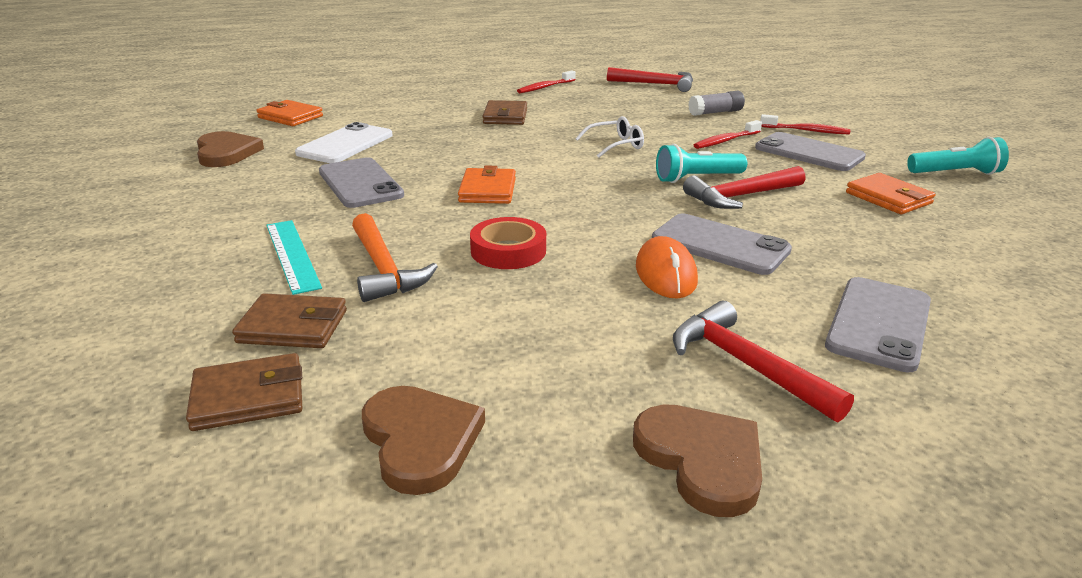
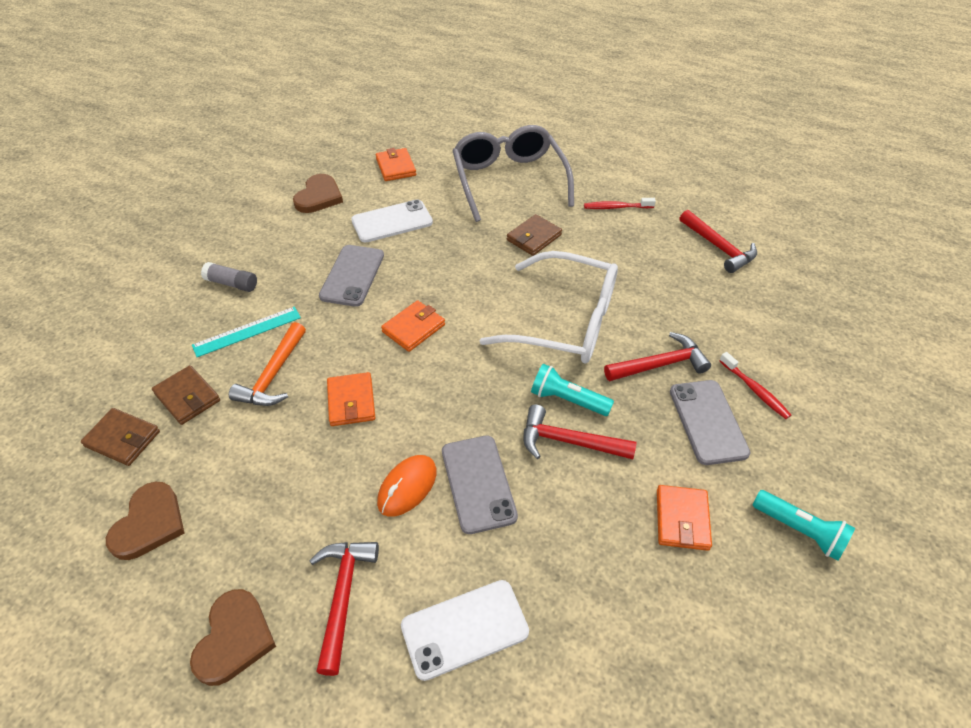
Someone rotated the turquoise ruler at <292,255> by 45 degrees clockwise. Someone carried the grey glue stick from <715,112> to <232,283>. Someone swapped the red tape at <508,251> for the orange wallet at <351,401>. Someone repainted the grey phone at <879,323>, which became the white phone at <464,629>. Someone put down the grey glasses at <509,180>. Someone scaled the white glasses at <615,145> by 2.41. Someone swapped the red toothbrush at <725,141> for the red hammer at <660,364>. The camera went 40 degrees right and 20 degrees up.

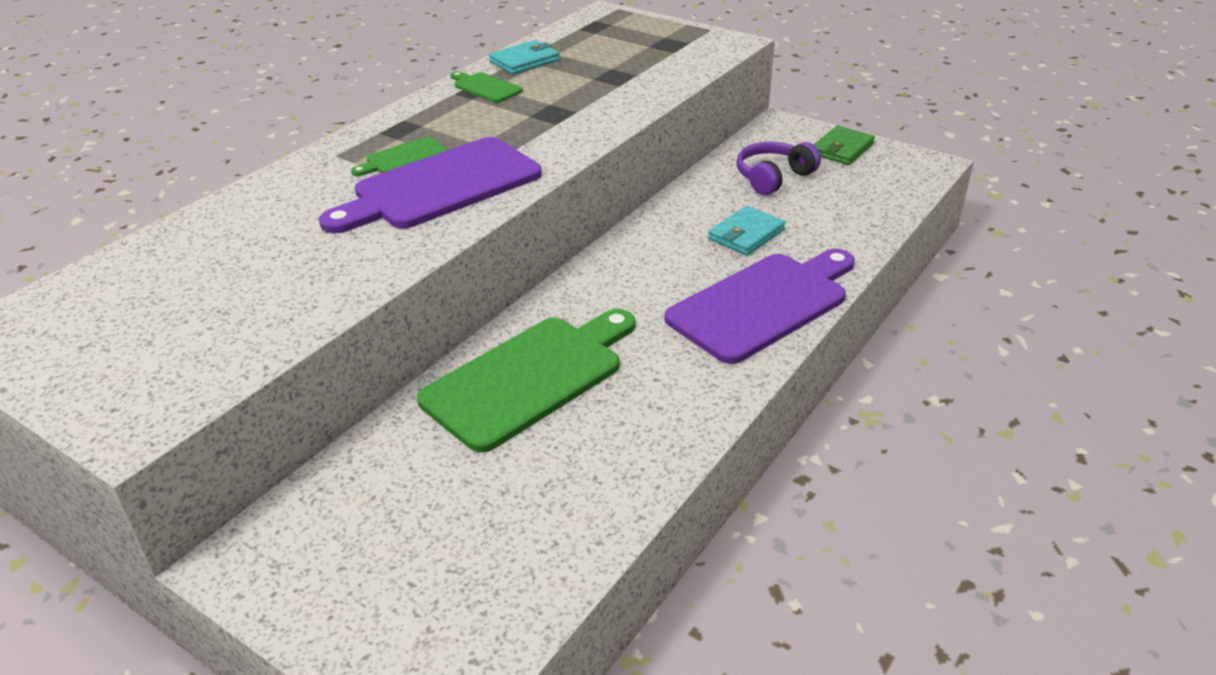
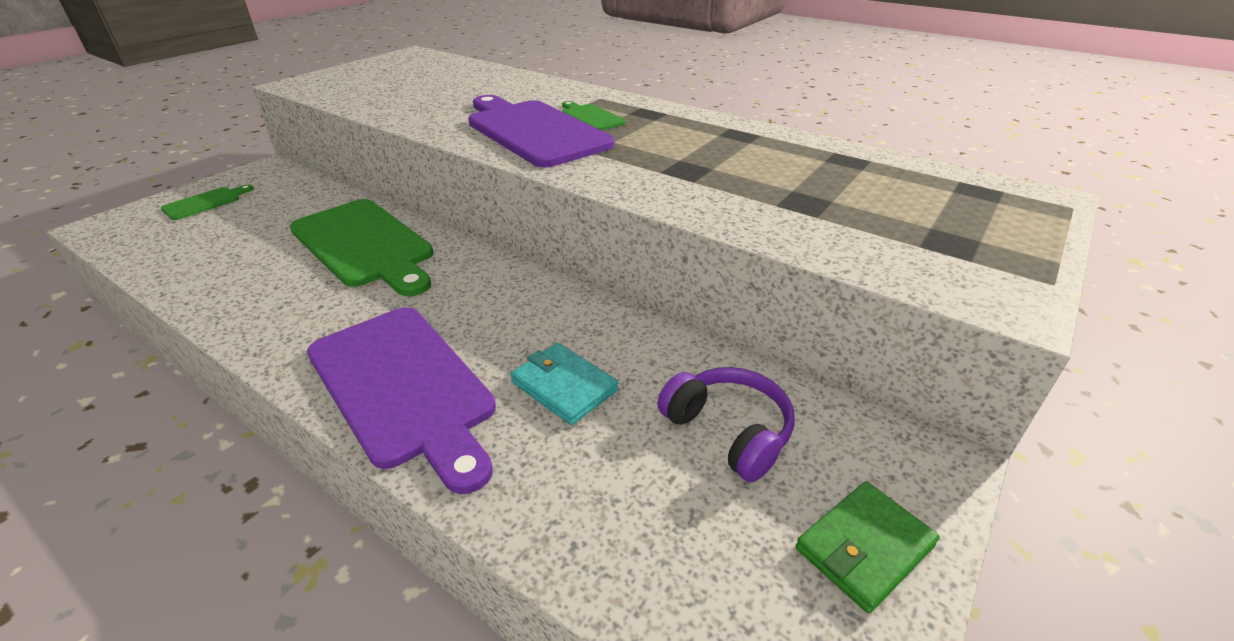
Someone carried the green cutting board from <485,87> to <205,203>. Someone rotated the green wallet at <842,149> by 75 degrees counterclockwise. Someone took away the turquoise wallet at <524,61>. The camera went 90 degrees right and 0 degrees up.

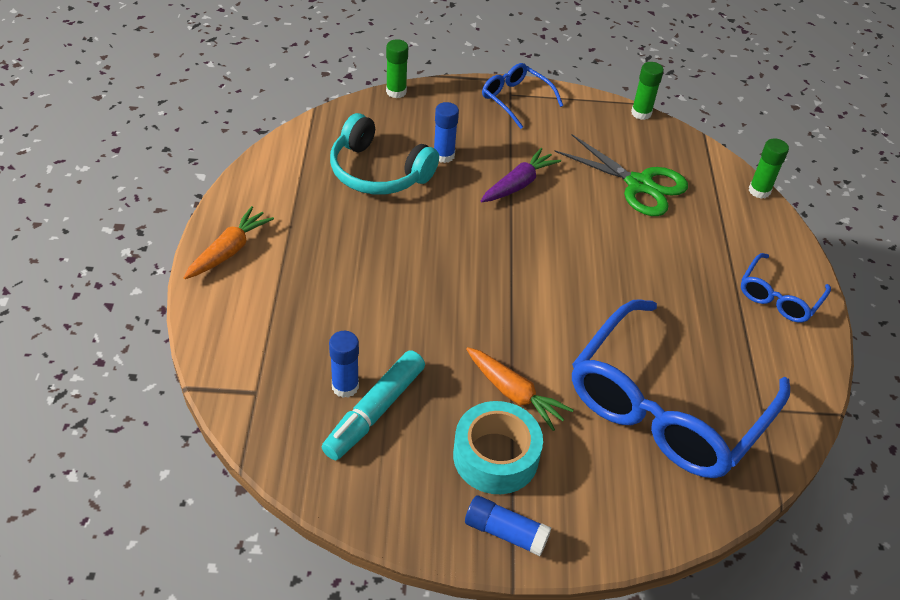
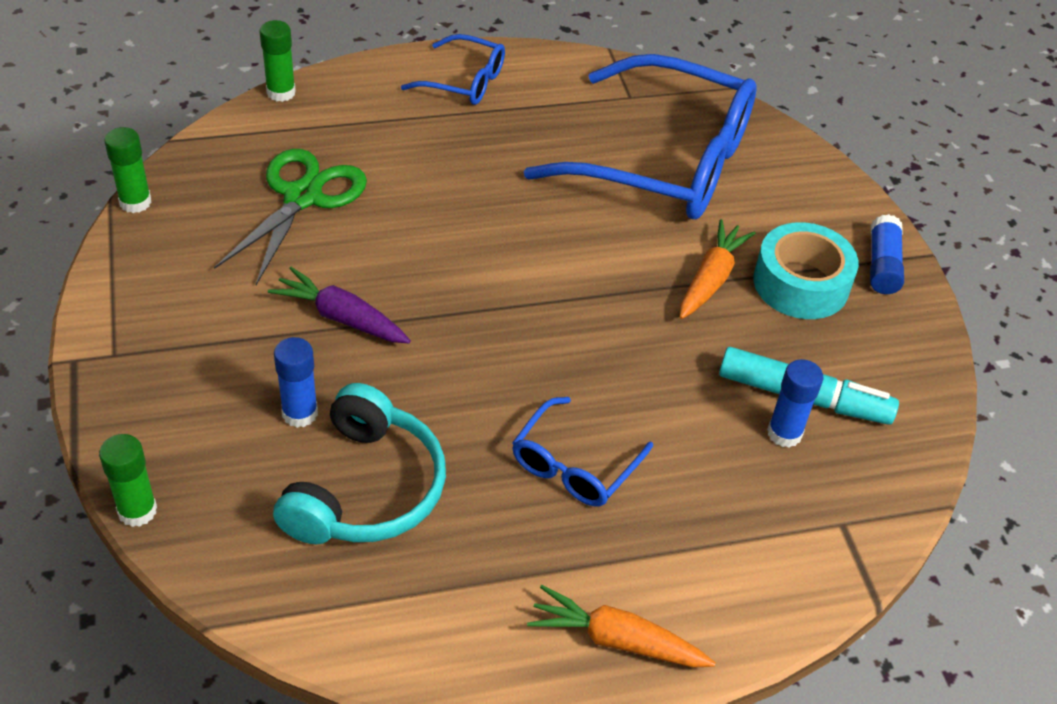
Someone carried the blue glasses from <515,99> to <574,465>. The camera went 105 degrees left and 0 degrees up.

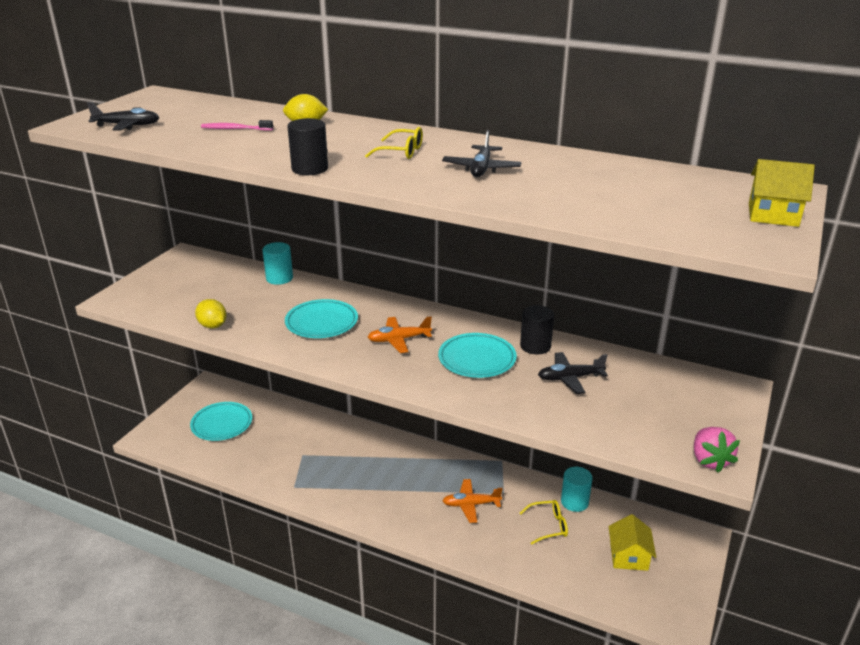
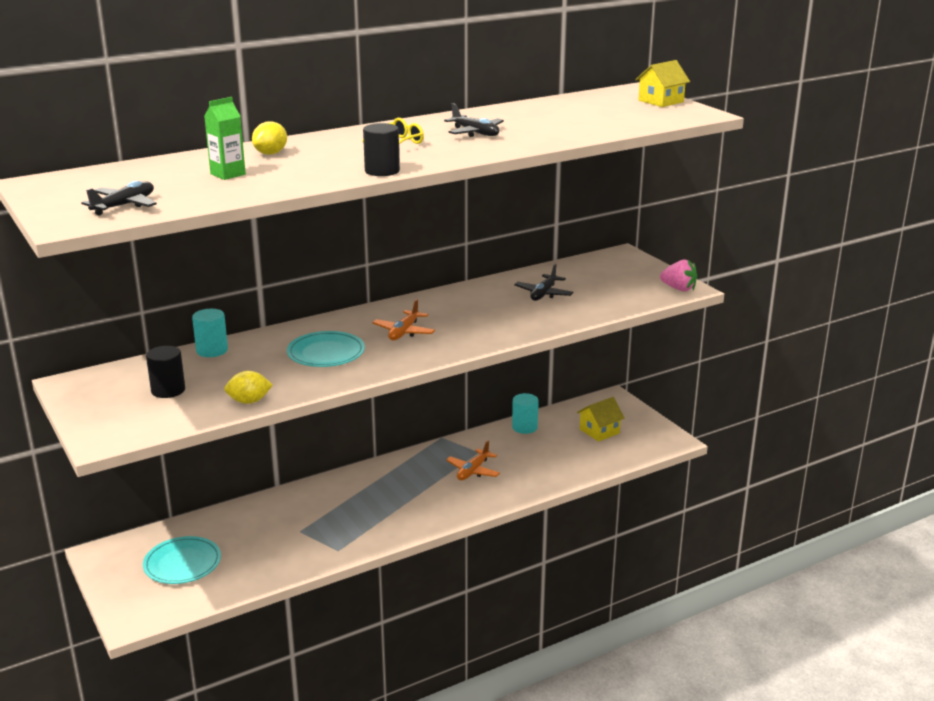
Someone carried the black cylinder from <535,346> to <168,390>. Someone swapped the pink toothbrush at <235,129> for the green carton at <228,174>. Someone rotated the yellow house at <629,556> by 75 degrees counterclockwise. Someone took away the turquoise plate at <477,359>. Someone took away the yellow glasses at <548,526>. The camera went 55 degrees left and 5 degrees down.

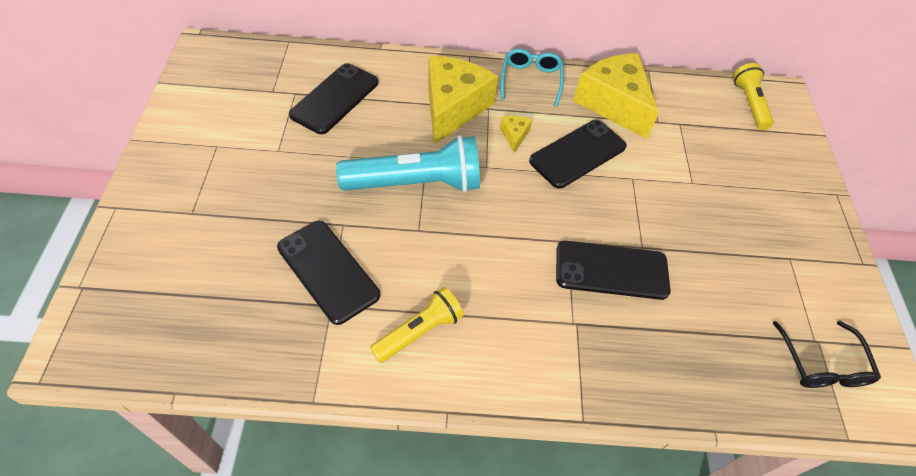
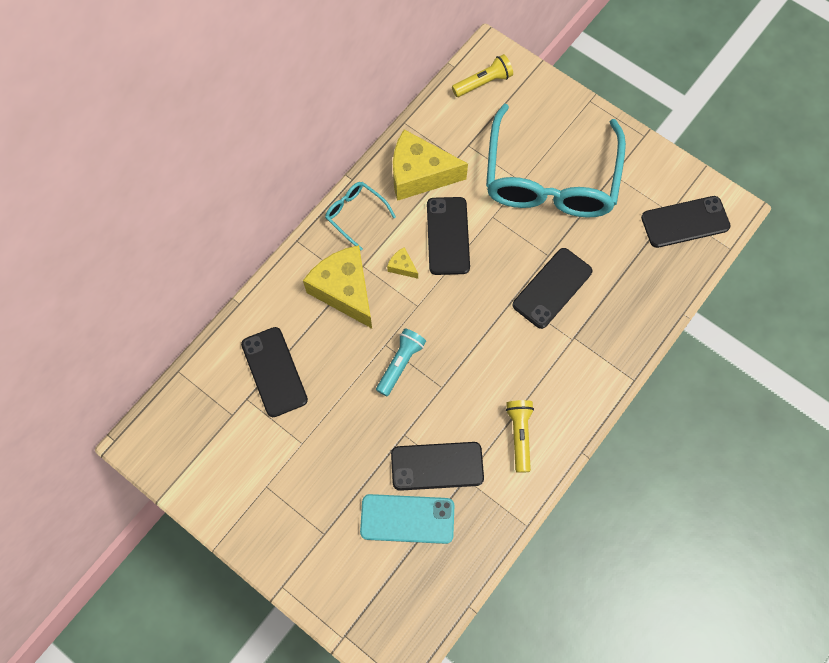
Someone put down the turquoise phone at <407,519>. Someone scaled the turquoise flashlight at <416,183> by 0.59. Someone rotated the yellow flashlight at <749,104> by 120 degrees clockwise. Someone put down the turquoise glasses at <550,178>. Someone swapped the black glasses at <822,364> for the black phone at <685,222>. The camera went 50 degrees left and 15 degrees up.

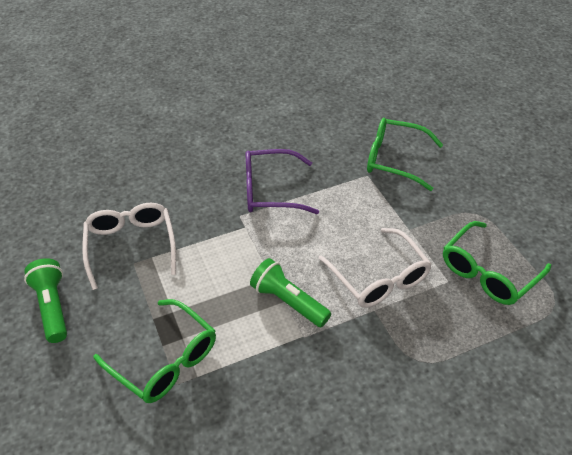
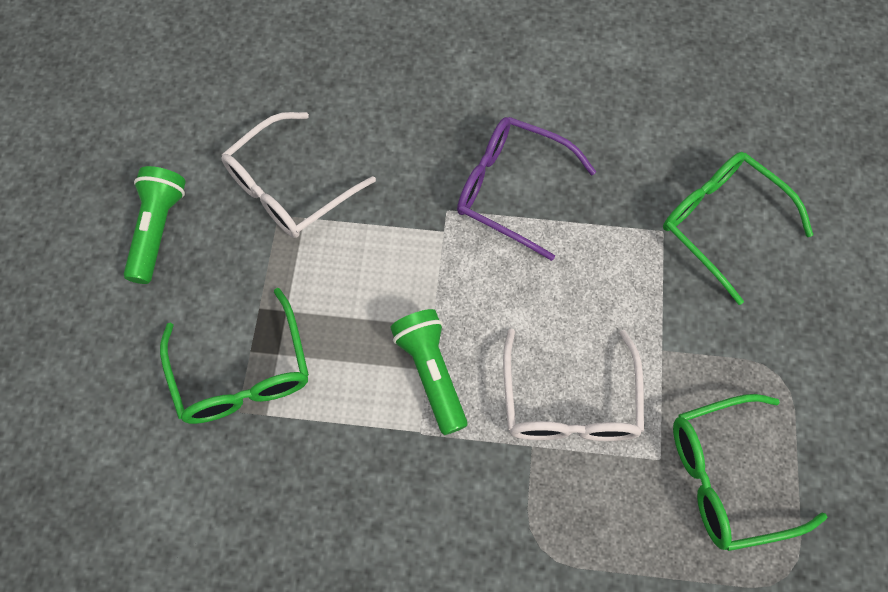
Someone rotated the white glasses at <131,246> by 150 degrees counterclockwise. The camera went 30 degrees right and 20 degrees up.

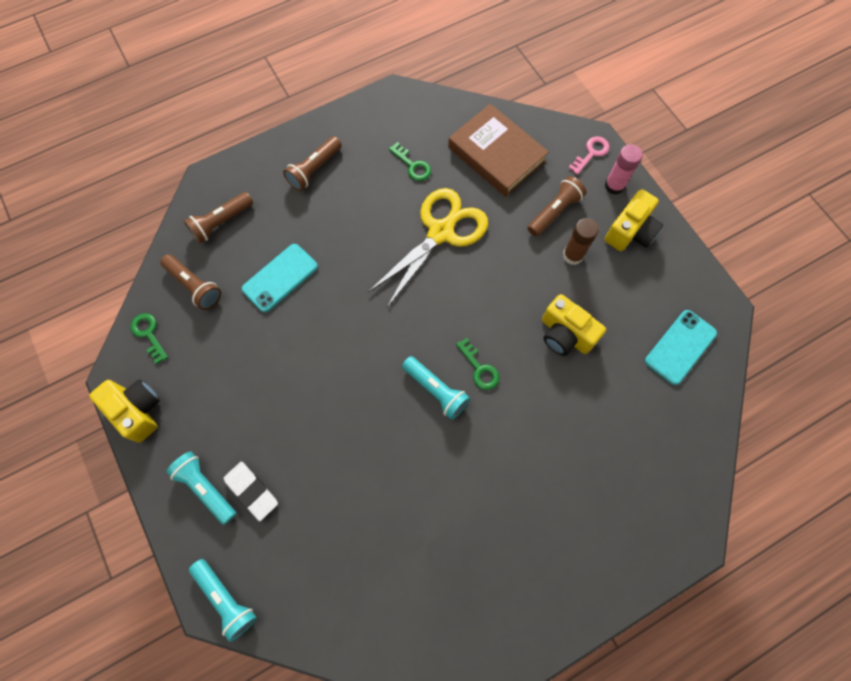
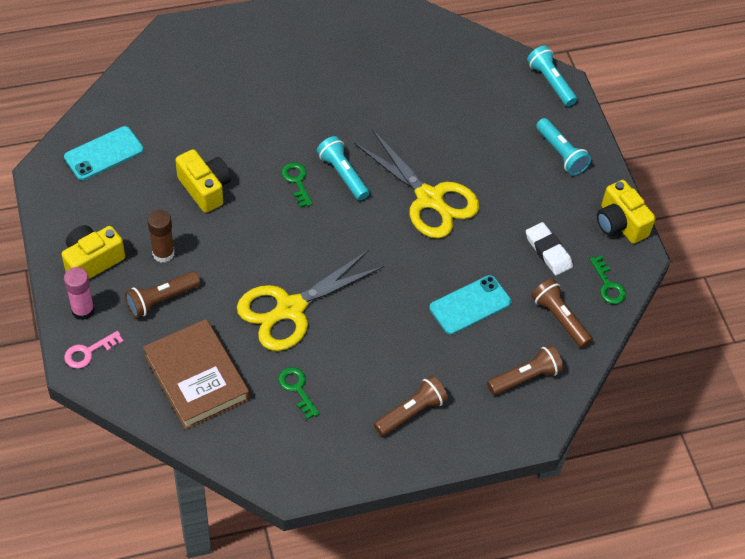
Someone put down the yellow scissors at <430,199>. Someone carried the white eraser from <251,491> to <548,251>. The camera went 170 degrees left and 15 degrees down.

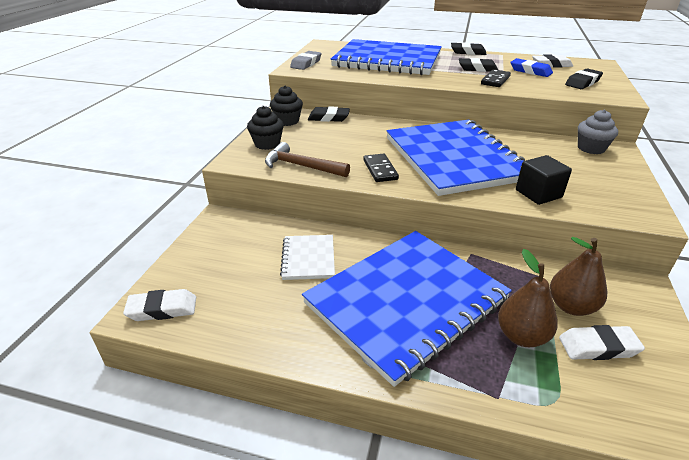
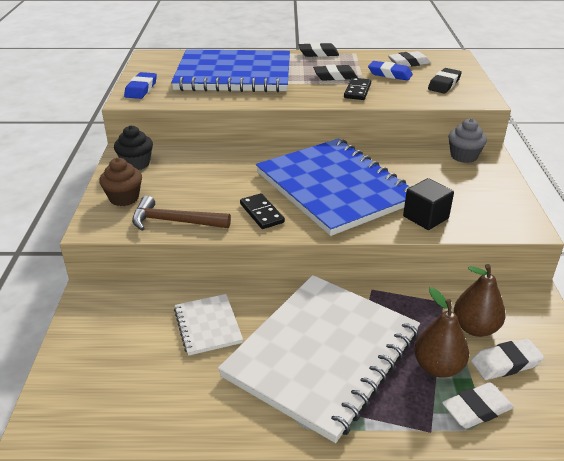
Someone repainted the black cupcake at <267,144>, which became the brown cupcake at <124,198>. Someone repainted the grey eraser at <306,64>, which became the blue eraser at <141,89>. Someone repainted the blue notebook at <406,302>, which became the white notebook at <322,354>. Someone carried the white eraser from <162,309> to <476,409>. Someone took away the black eraser at <329,118>. The camera went 15 degrees left and 0 degrees up.

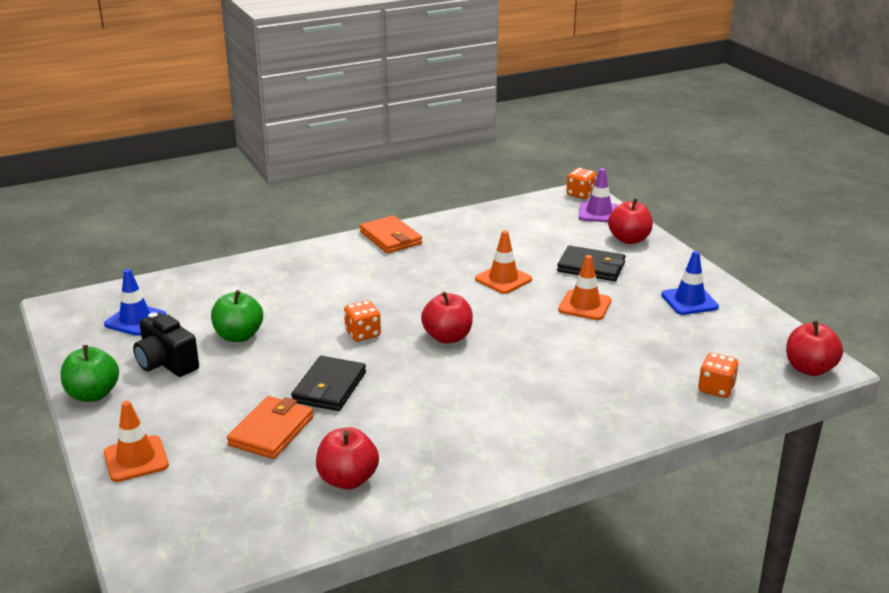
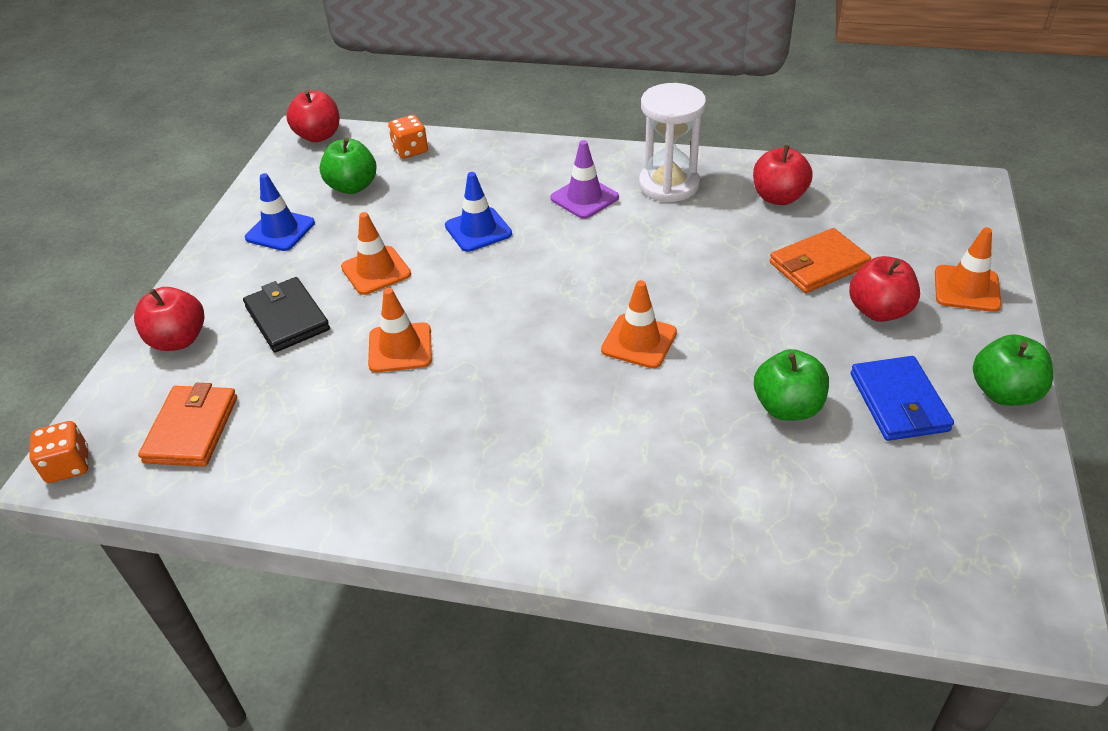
Someone carried the orange wallet from <390,238> to <192,429>. Someone put down the green apple at <352,187>. Someone carried the blue traffic cone from <135,320> to <478,230>. Someone carried the purple traffic cone from <599,213> to <584,198>. Someone swapped the orange dice at <363,334> for the orange traffic cone at <639,341>. Someone put down the white hourglass at <669,185>. Someone carried the red apple from <447,337> to <878,311>. Someone swapped the black camera at <166,363> for the blue wallet at <898,402>. Someone took away the black wallet at <329,387>. The camera went 140 degrees left and 15 degrees up.

